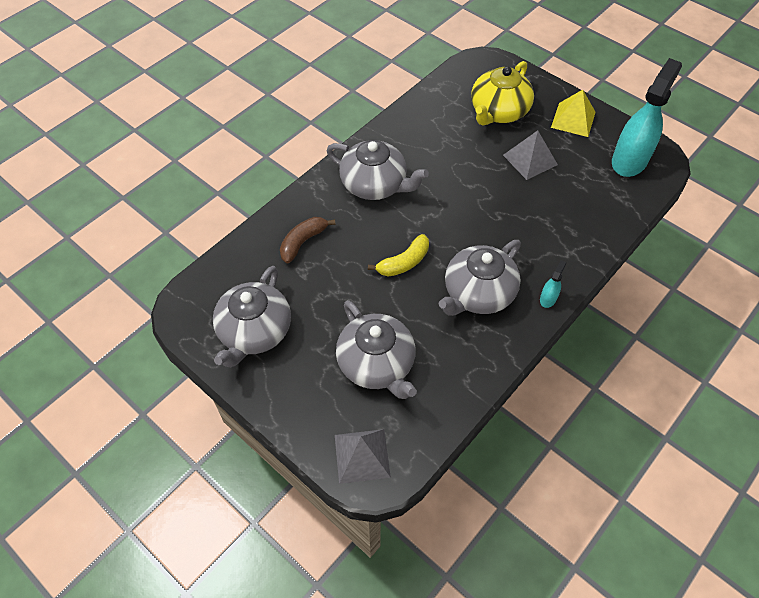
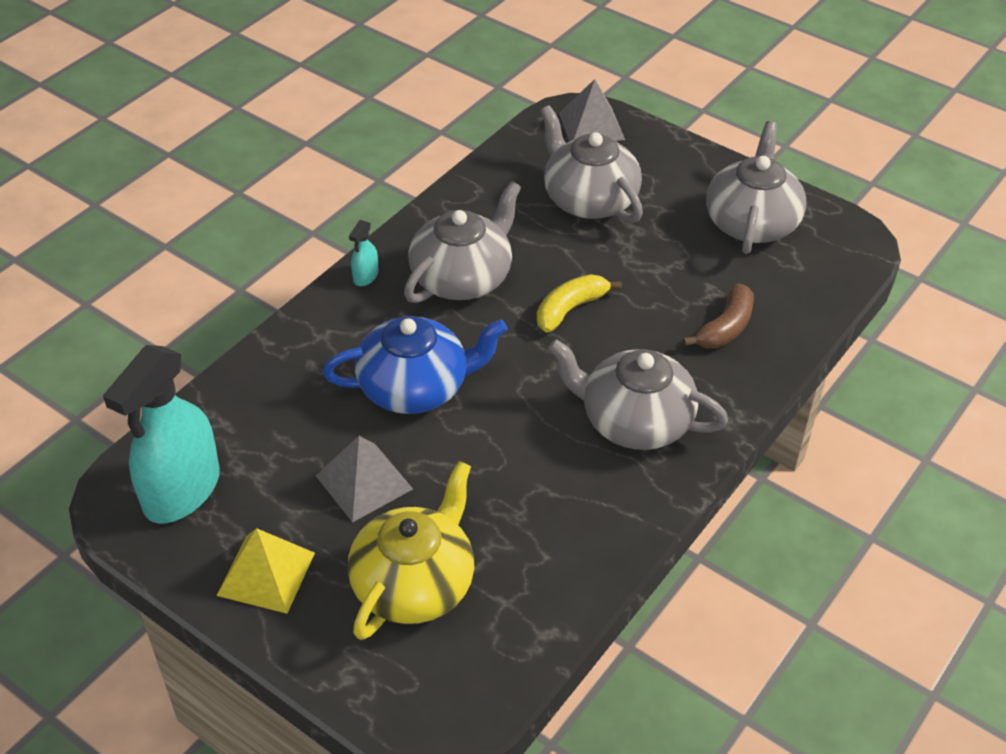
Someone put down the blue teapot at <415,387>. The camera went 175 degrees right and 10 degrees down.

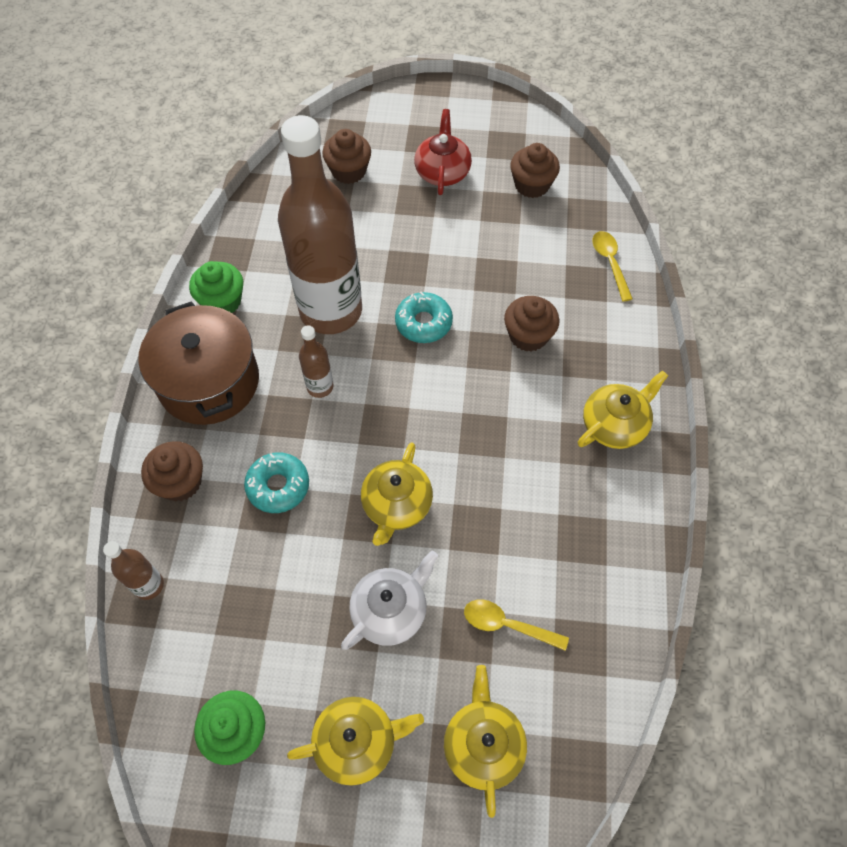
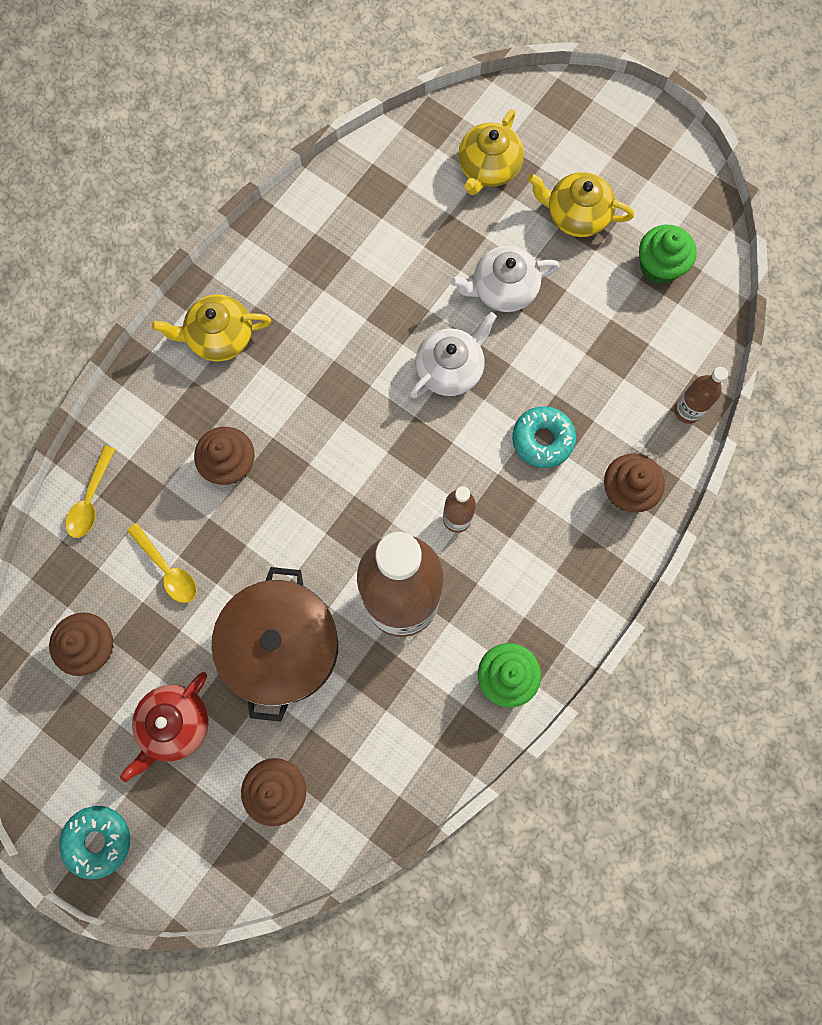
Someone carried the turquoise donut from <423,323> to <98,840>. Someone carried the yellow spoon from <507,625> to <167,569>. Someone carried the brown pot from <209,382> to <282,647>. Someone repainted the yellow teapot at <396,505>, which became the white teapot at <450,368>. The camera went 150 degrees left and 15 degrees up.

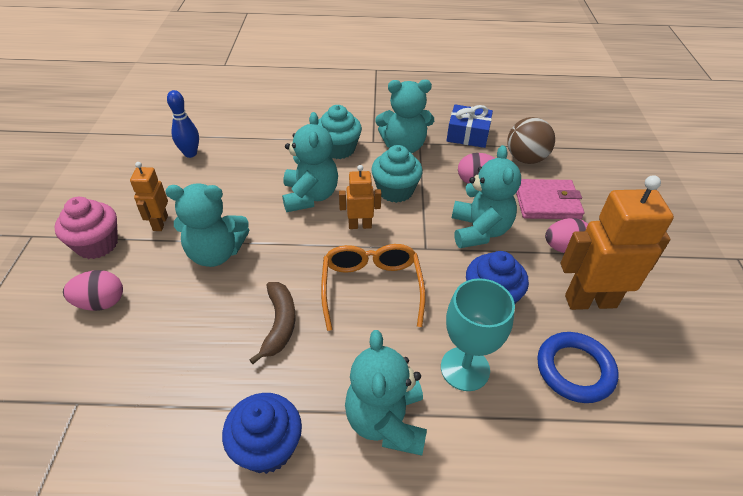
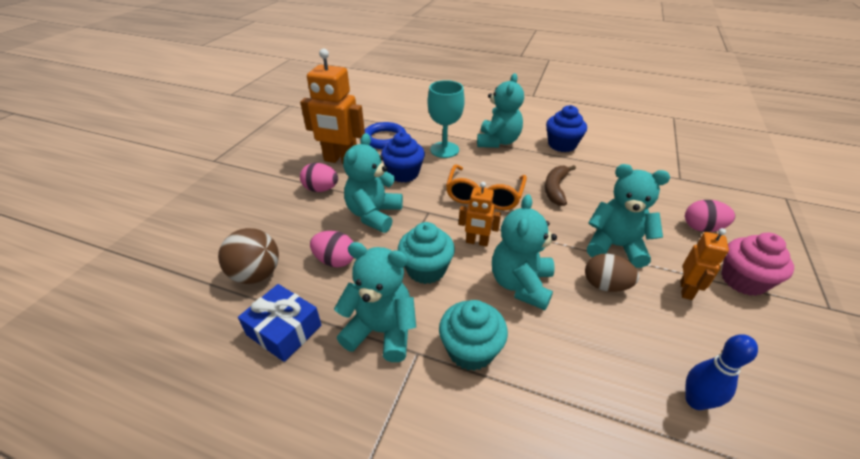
Someone put down the brown egg at <605,285>. Someone took away the pink wallet at <546,202>. The camera went 160 degrees left and 5 degrees down.

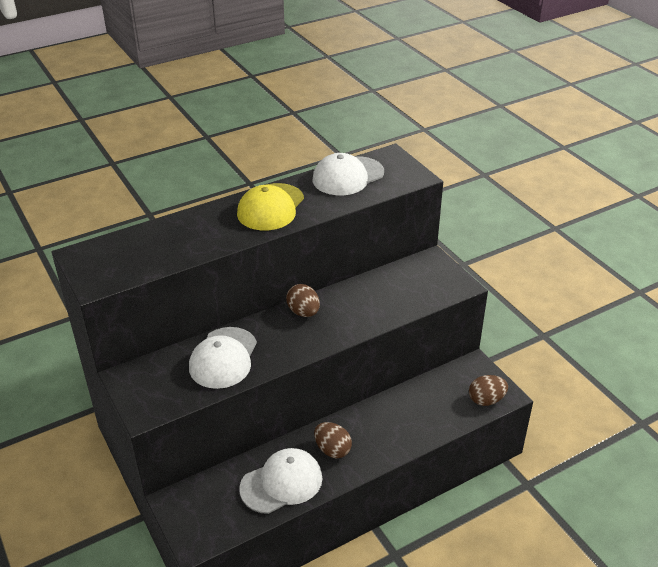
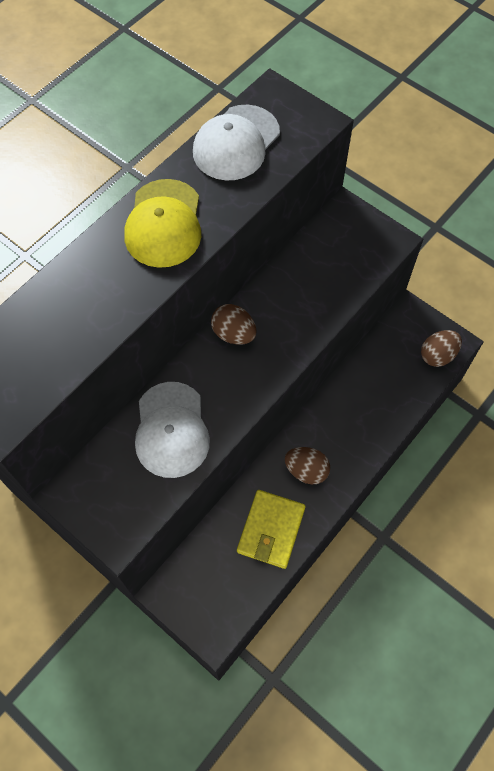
Someone swapped the white cap at <281,483> for the yellow wallet at <271,530>. The camera went 20 degrees left and 25 degrees up.

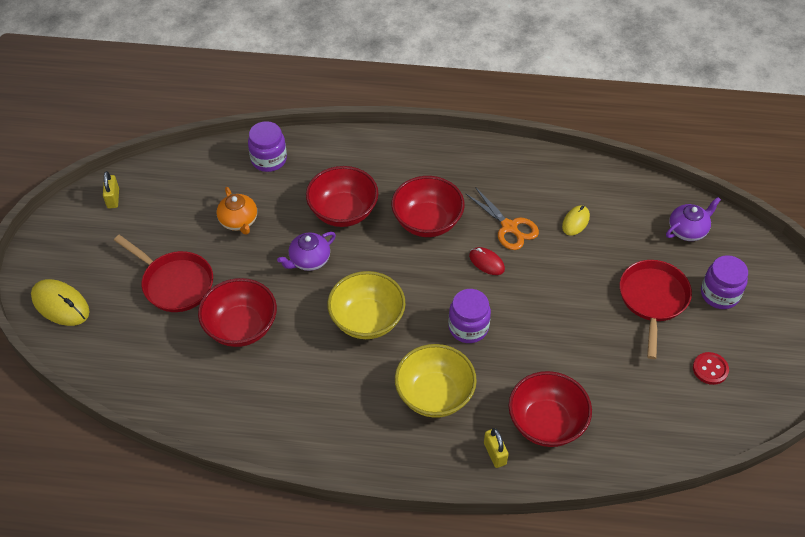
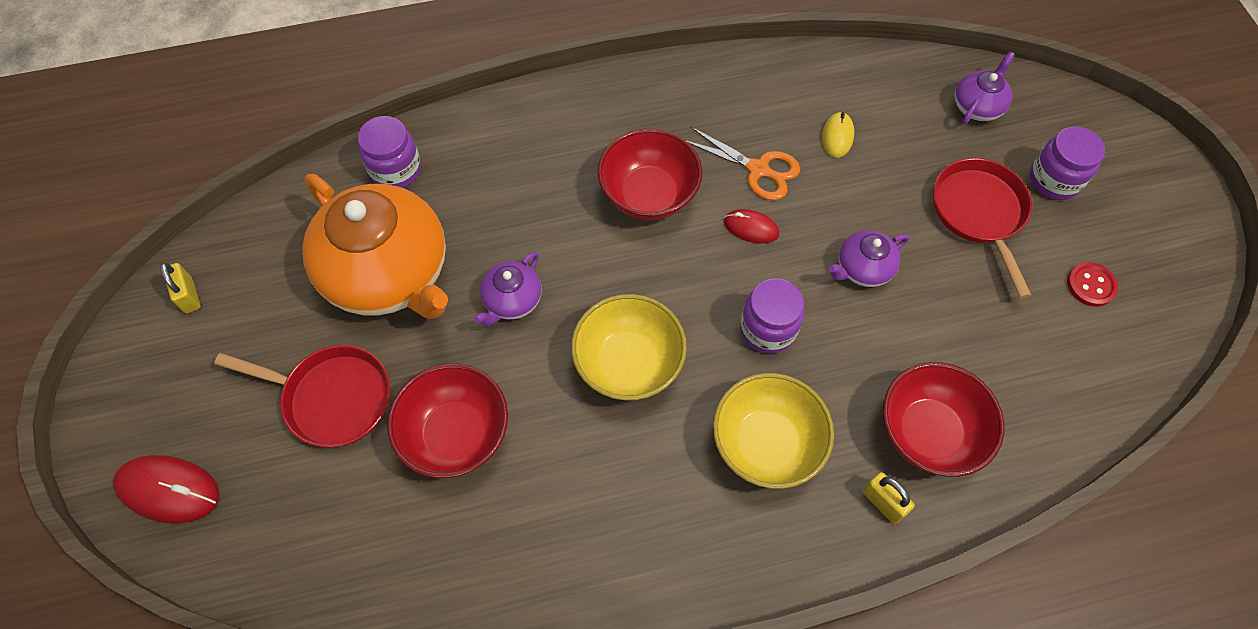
Someone repainted the yellow mouse at <60,304>, which became the red mouse at <169,490>. Someone scaled the orange teapot at <239,221> by 2.25. Someone put down the purple teapot at <862,269>. Someone took away the red bowl at <343,212>. The camera went 20 degrees left and 10 degrees up.

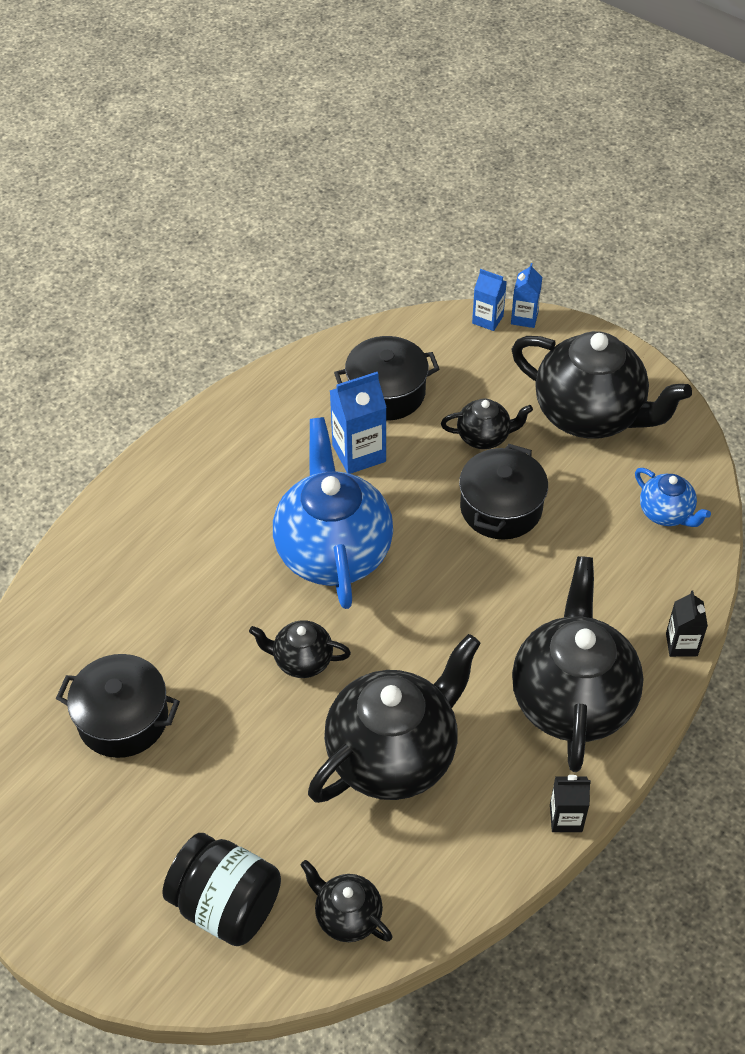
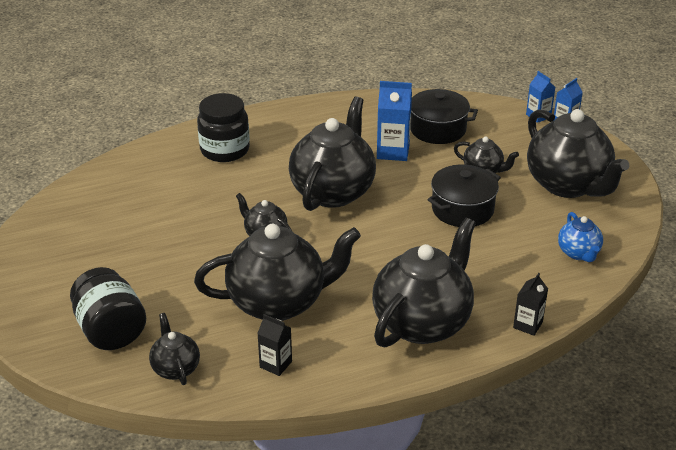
Someone put down the black jar at <225,150>. Someone carried the black carton from <566,818> to <275,364>. Someone repainted the blue teapot at <333,551>, which became the black teapot at <333,191>. Someone took away the black pot at <123,719>. The camera went 30 degrees right and 15 degrees down.

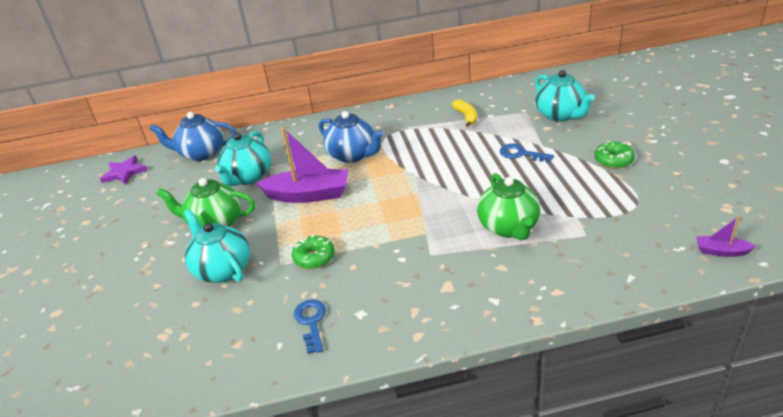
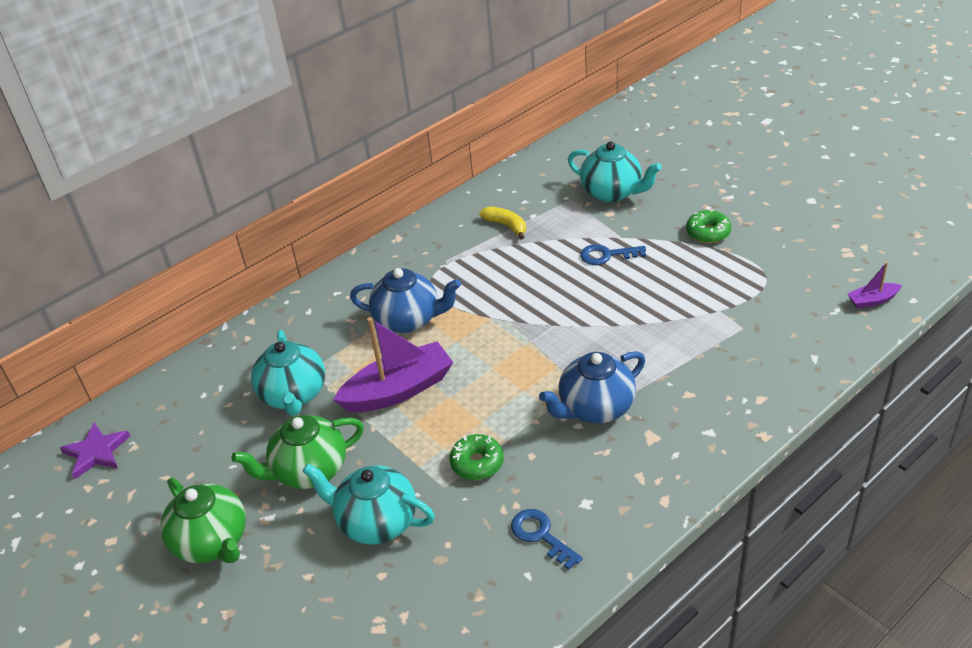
Someone carried the green teapot from <509,227> to <212,542>. Someone carried the blue teapot from <201,153> to <595,408>. The camera went 30 degrees left and 5 degrees up.

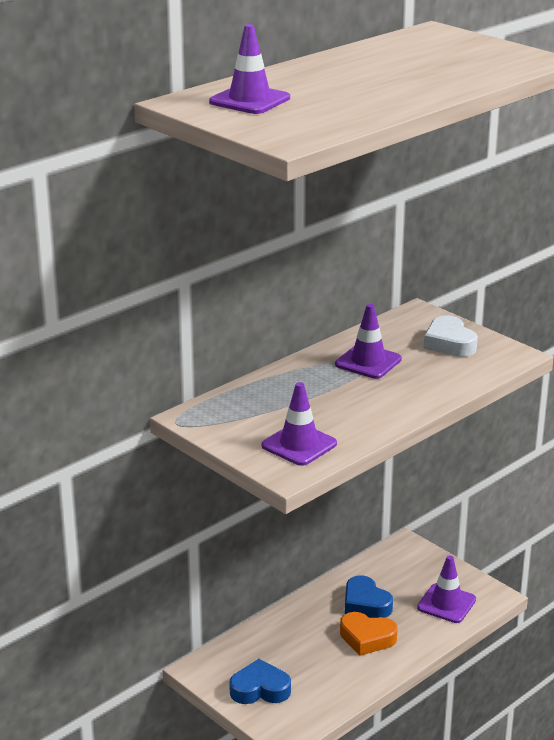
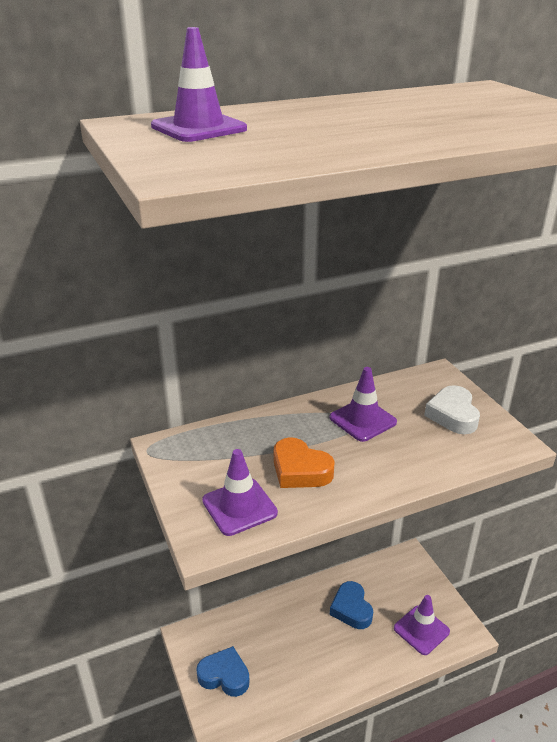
Someone carried the orange heart from <367,638> to <300,470>. The camera went 20 degrees right and 5 degrees up.

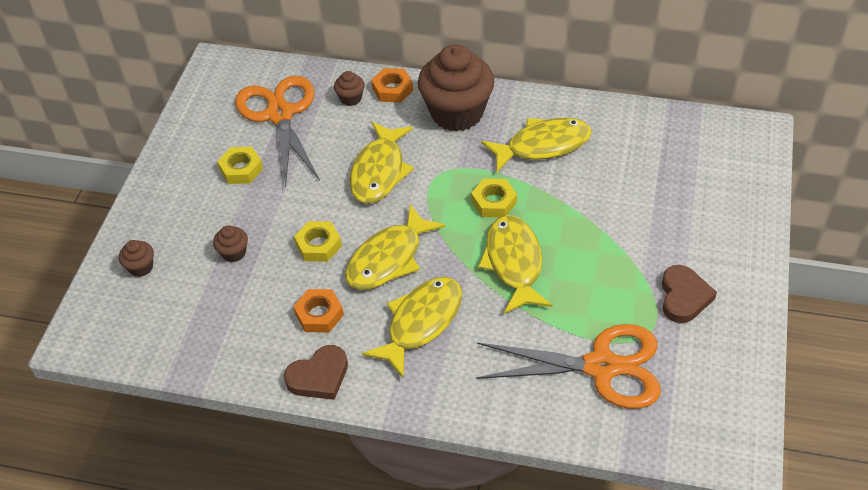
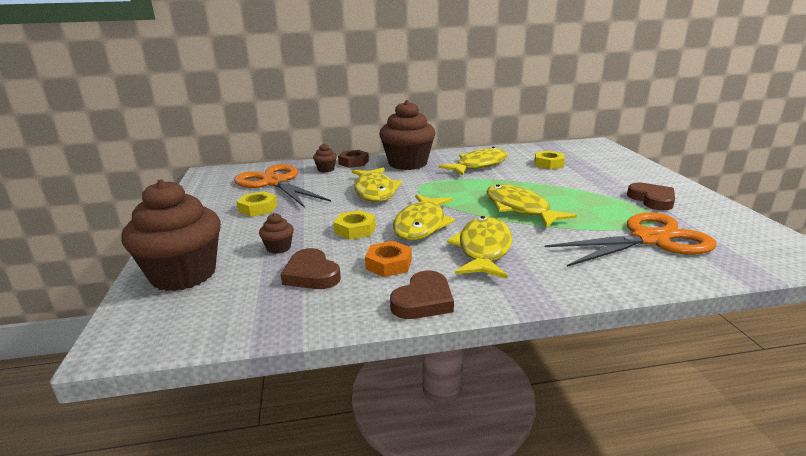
Someone scaled the brown cupcake at <141,267> by 2.39. Someone put down the brown heart at <311,274>. Someone repainted the orange nut at <392,89>, which became the brown nut at <353,162>. Someone carried the yellow nut from <494,202> to <548,164>. The camera went 25 degrees left and 25 degrees down.

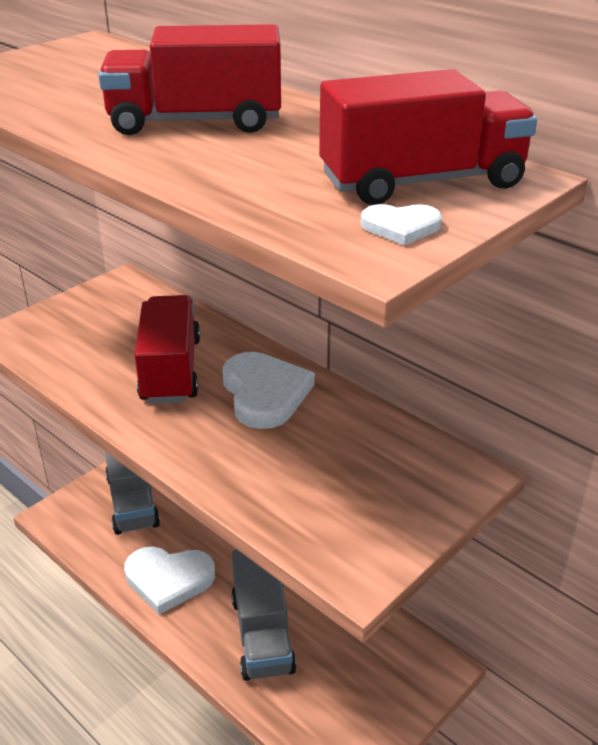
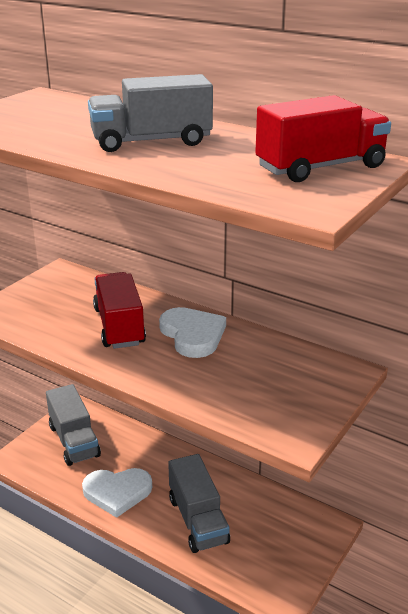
Someone repainted the red truck at <195,122>, which became the grey truck at <151,141>. Someone took away the white heart at <401,227>. The camera went 10 degrees left and 5 degrees down.

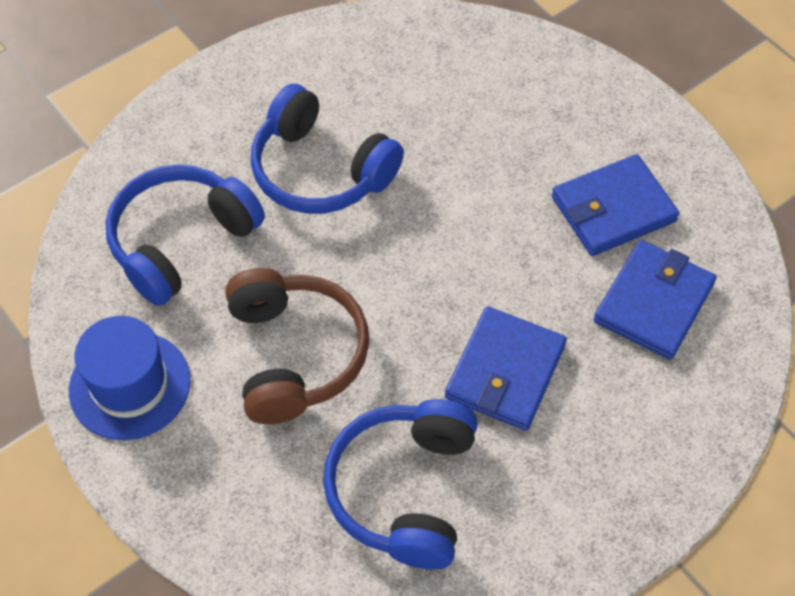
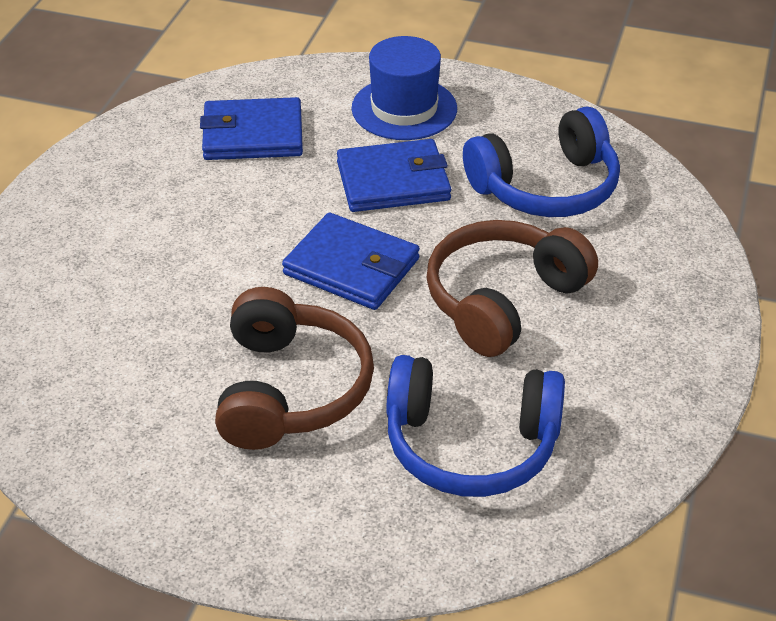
Someone repainted the blue headphones at <320,170>, which became the brown headphones at <290,389>. Someone carried the blue wallet from <613,209> to <351,266>. Someone carried the blue hat from <130,385> to <404,108>. The camera went 125 degrees left and 15 degrees down.

